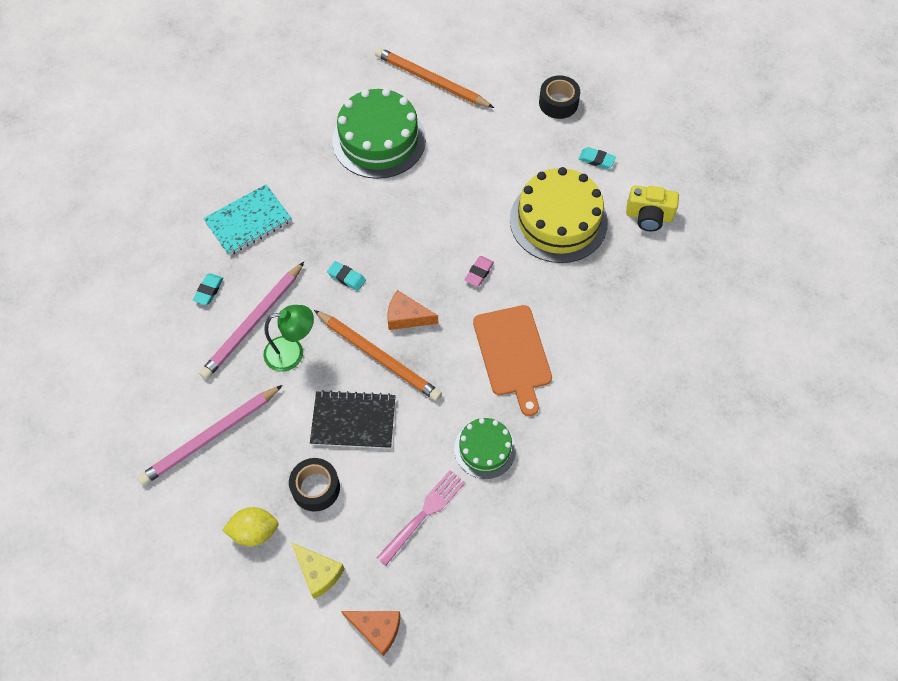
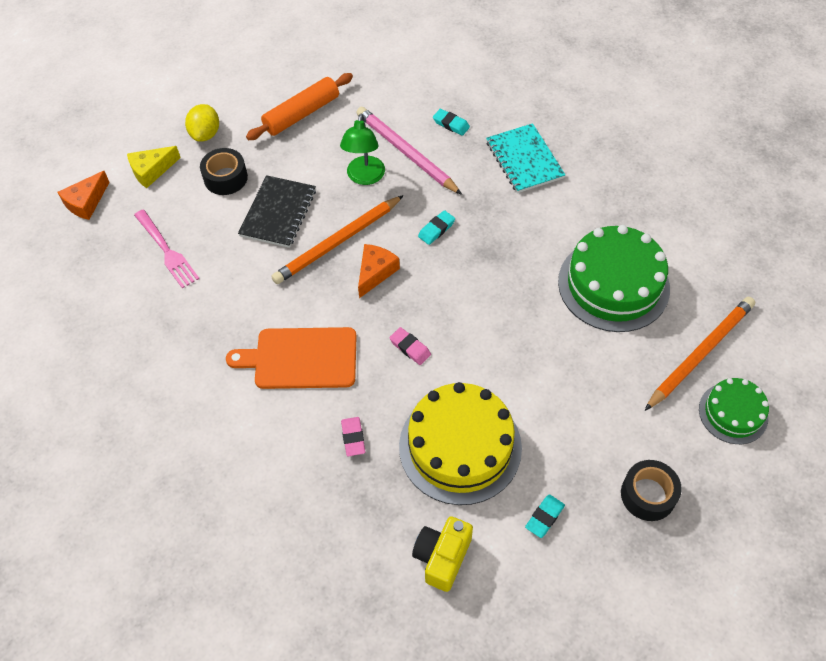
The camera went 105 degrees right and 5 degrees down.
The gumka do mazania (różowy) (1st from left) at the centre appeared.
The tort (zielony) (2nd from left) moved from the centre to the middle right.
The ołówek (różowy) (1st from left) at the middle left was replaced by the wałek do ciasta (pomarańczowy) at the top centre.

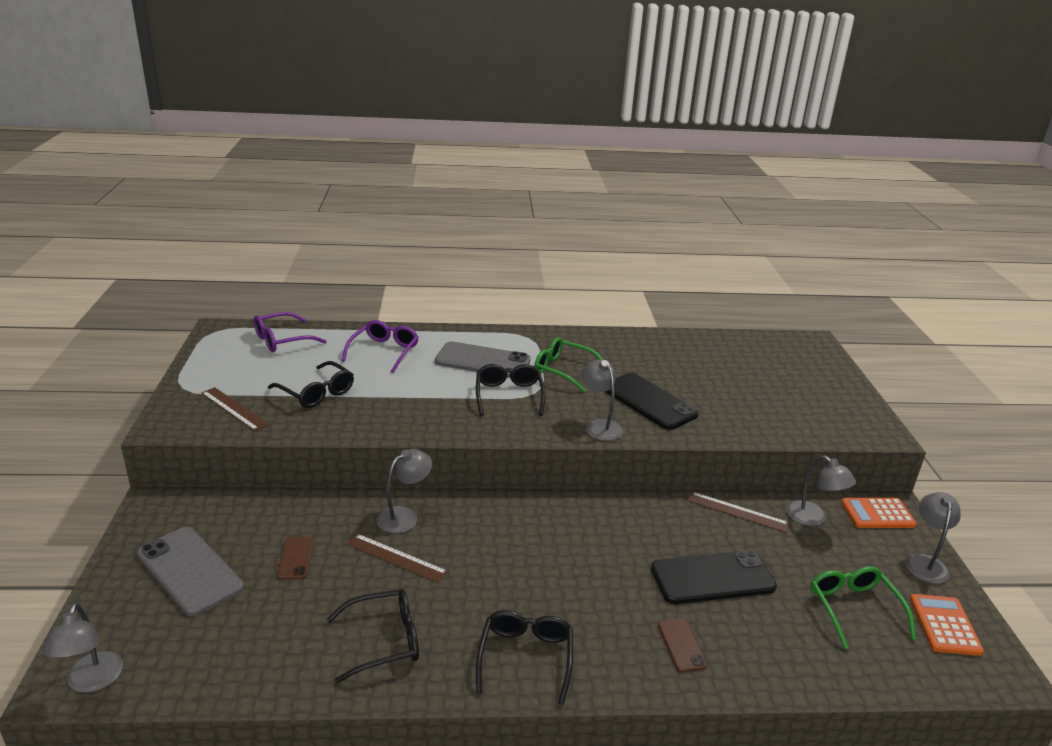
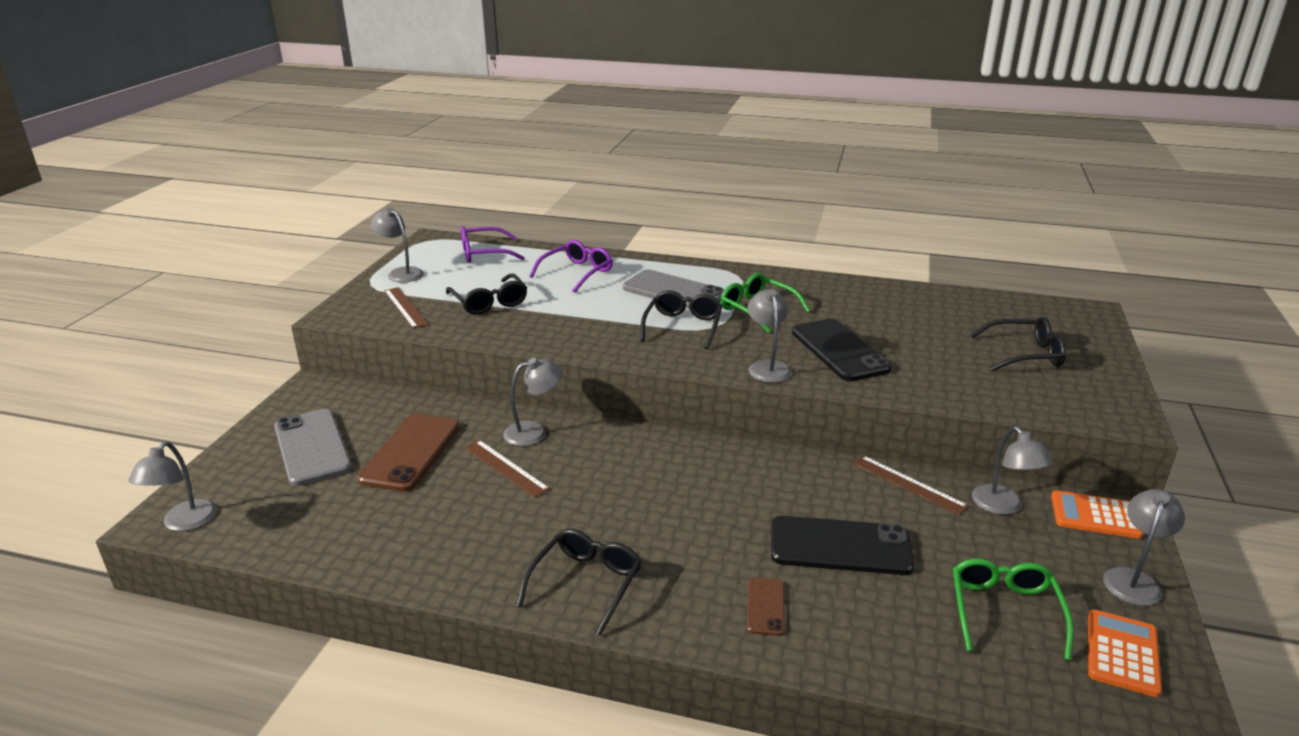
The camera went 20 degrees right and 0 degrees up.
The lampka (szary) (2nd from left) at the top left appeared.
The okulary (czarny) (2nd from left in the first image) moved from the bottom centre to the middle right.
The telefon (brązowy) (1st from left) at the bottom left changed to 2.00 times the size.

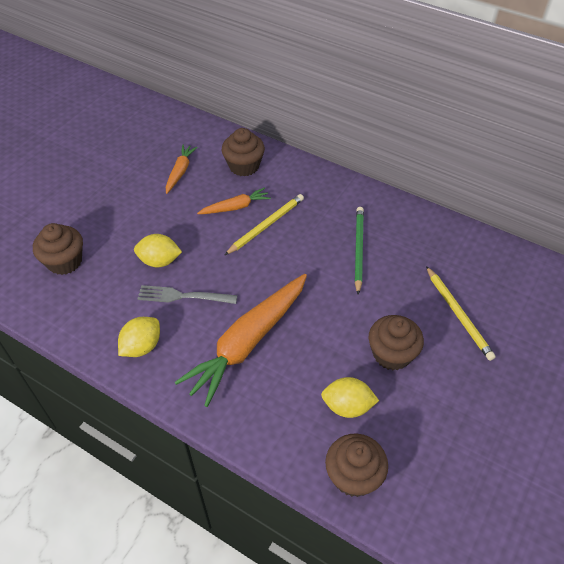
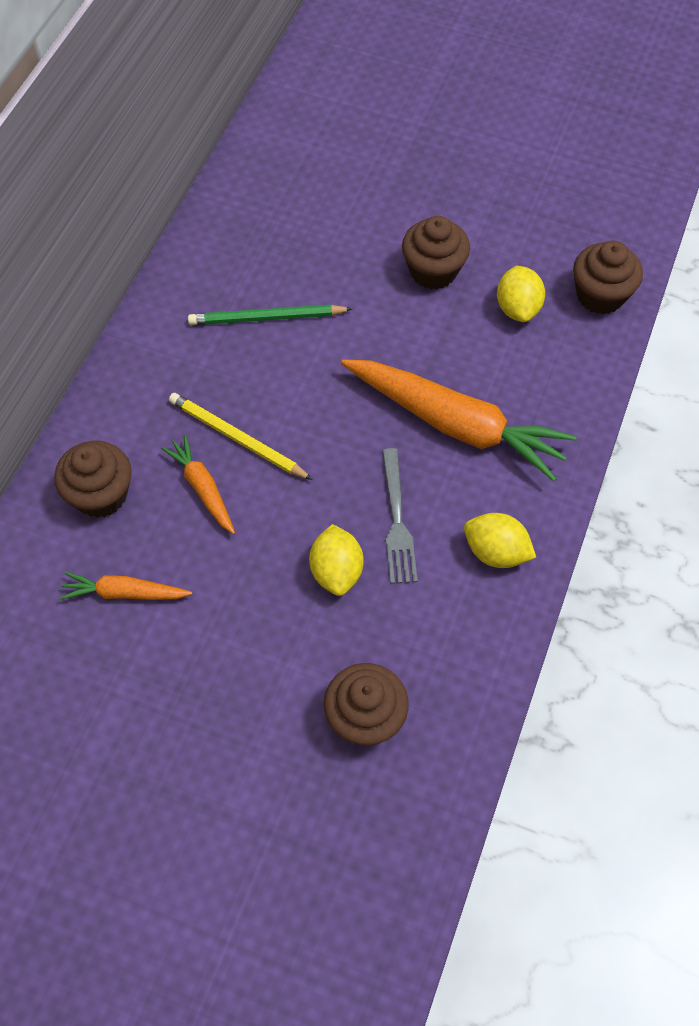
The camera went 100 degrees left and 10 degrees up.
The ołówek (żółty) (2nd from left) at the middle right disappeared.

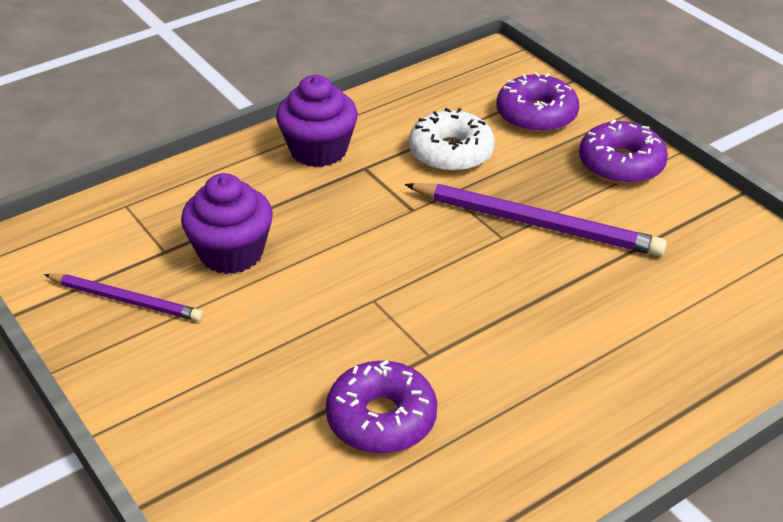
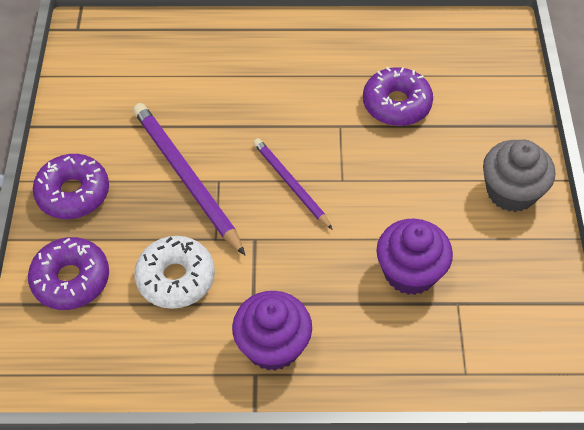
The camera went 145 degrees left and 15 degrees up.
The muffinka (szary) at the middle right appeared.
The ołówek (fioletowy) (1st from left in the first image) moved from the middle left to the centre.

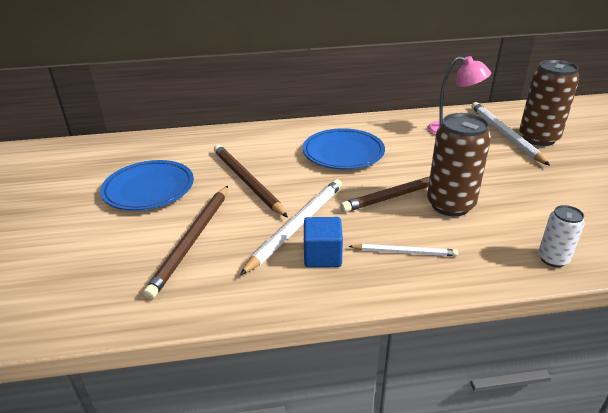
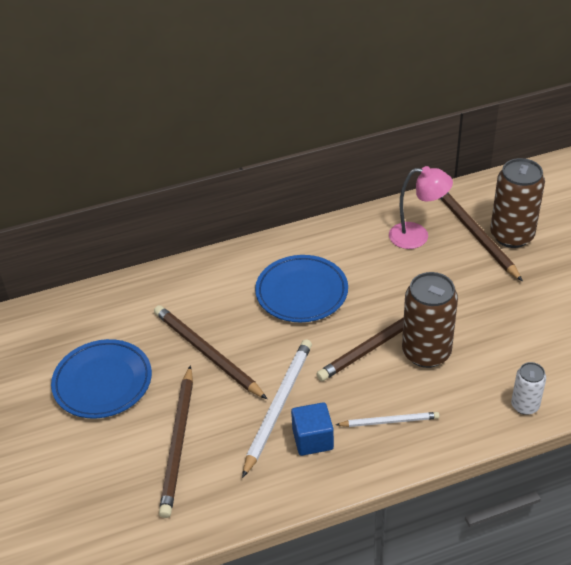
The camera went 10 degrees left and 10 degrees up.
The ołówek (biały) (3rd from left) at the top right became the ołówek (brązowy) (4th from left) at the middle right.

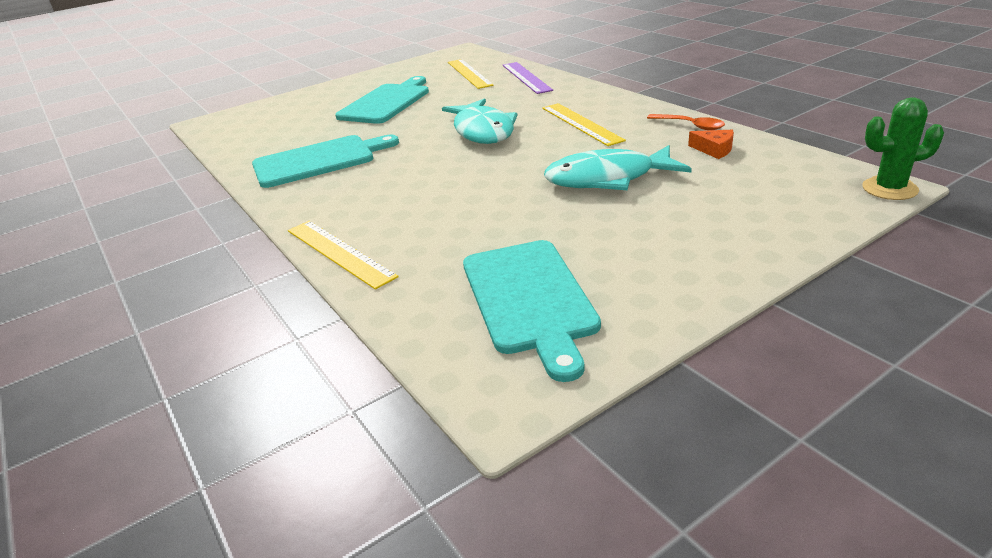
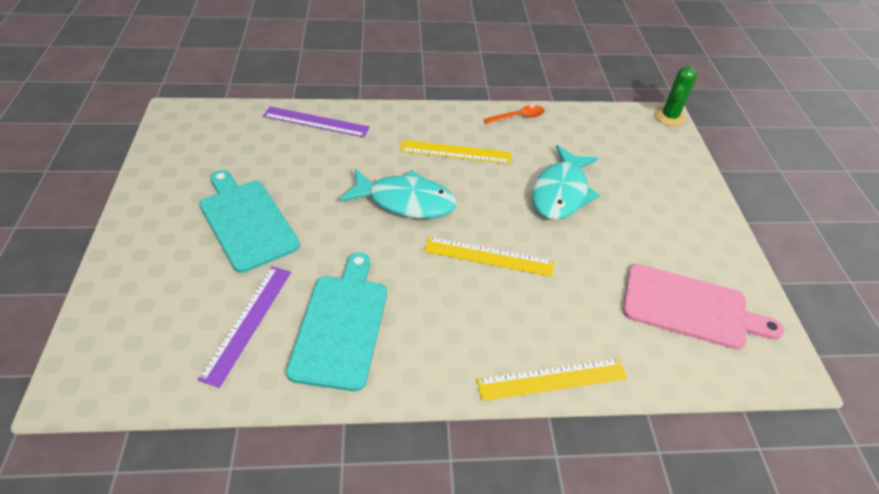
The camera went 65 degrees left and 15 degrees up.
The ser (pomarańczowy) at the top right disappeared.
The linijka (fioletowy) (1st from left) at the middle left appeared.
The linijka (żółty) (2nd from left) moved from the top centre to the centre.
The deska do krojenia (turkusowy) (3rd from left) at the centre became the deska do krojenia (różowy) at the middle right.

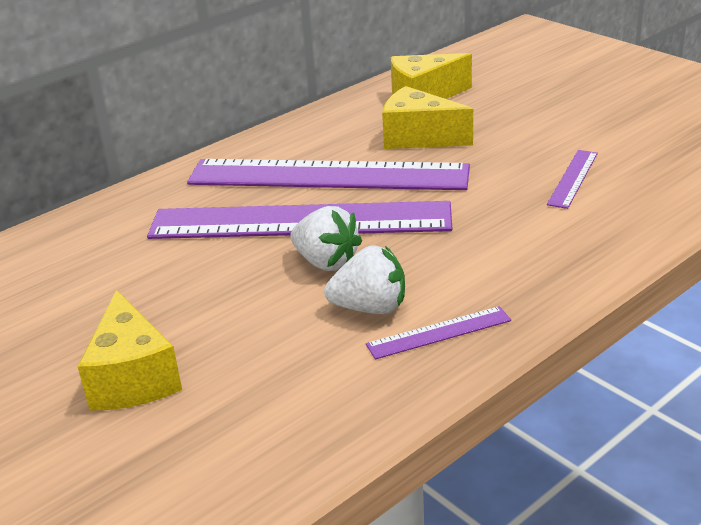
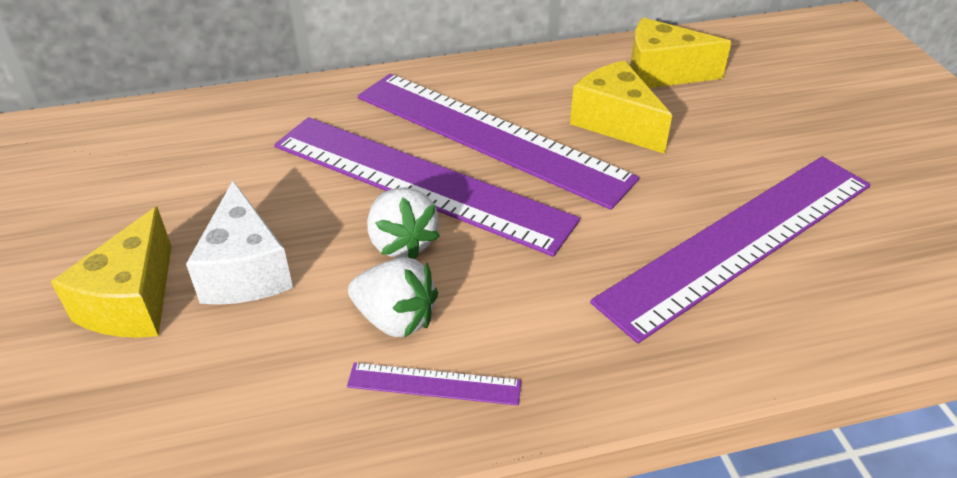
The camera went 25 degrees right and 10 degrees up.
The ser (biały) at the middle left appeared.
The linijka (fioletowy) (4th from left) at the middle right changed to 2.44 times the size.

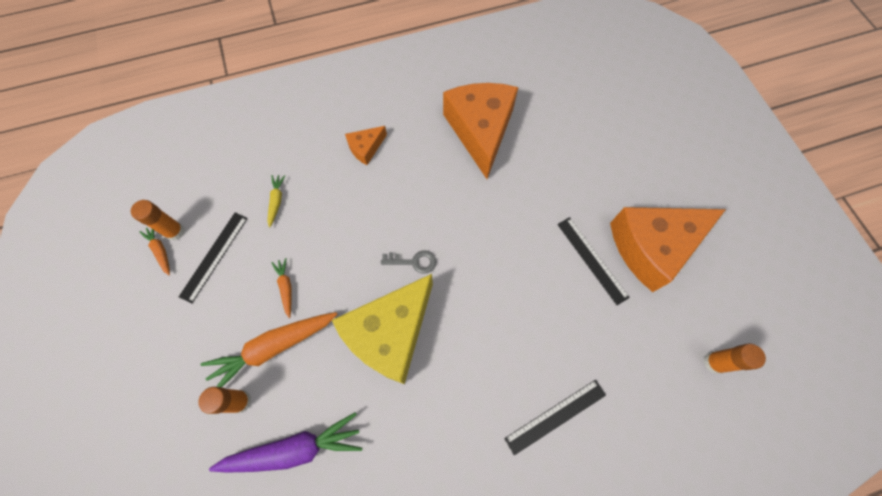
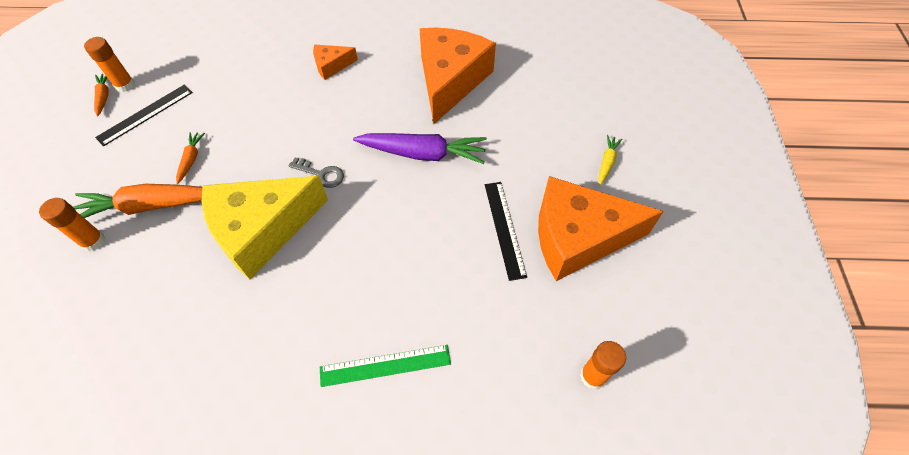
The camera went 20 degrees right and 10 degrees down.
The marchewka (fioletowy) moved from the bottom left to the top centre.
The marchewka (żółty) moved from the middle left to the middle right.
The linijka (czarny) (2nd from left) at the bottom centre became the linijka (zielony) at the bottom centre.

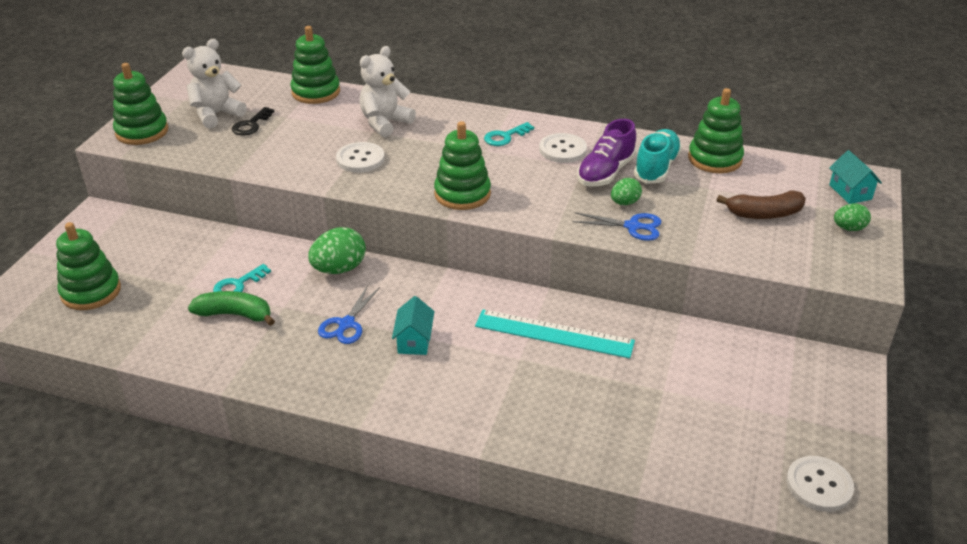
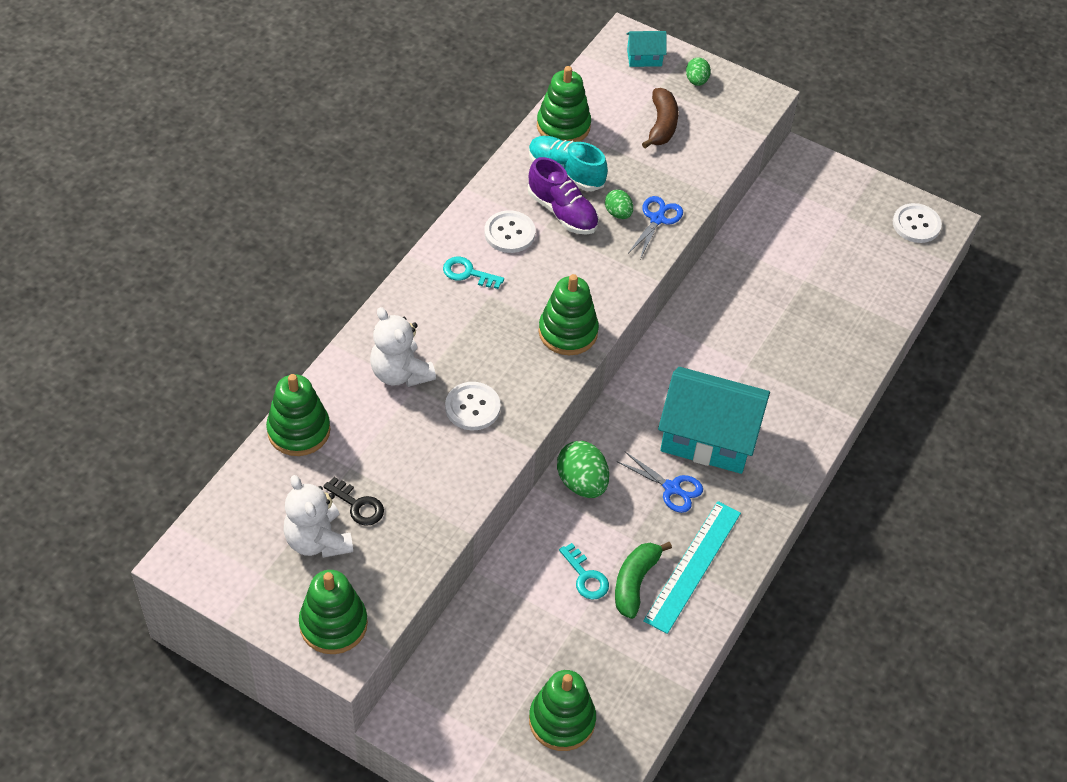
The camera went 80 degrees left and 15 degrees up.
The linijka (turkusowy) moved from the centre to the bottom centre.
The klucz (turkusowy) (2nd from left in the first image) at the top centre turned 135 degrees clockwise.
The domek (turkusowy) (1st from left in the first image) at the centre changed to 2.25 times the size.

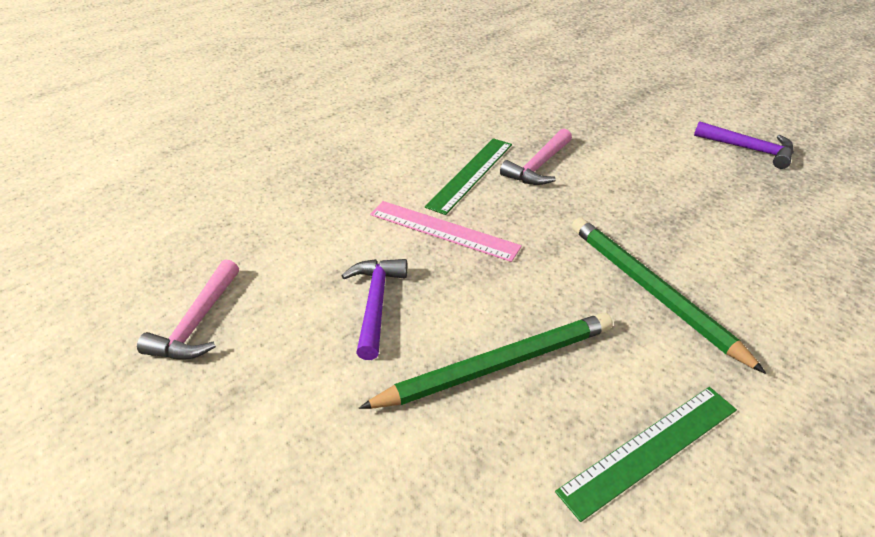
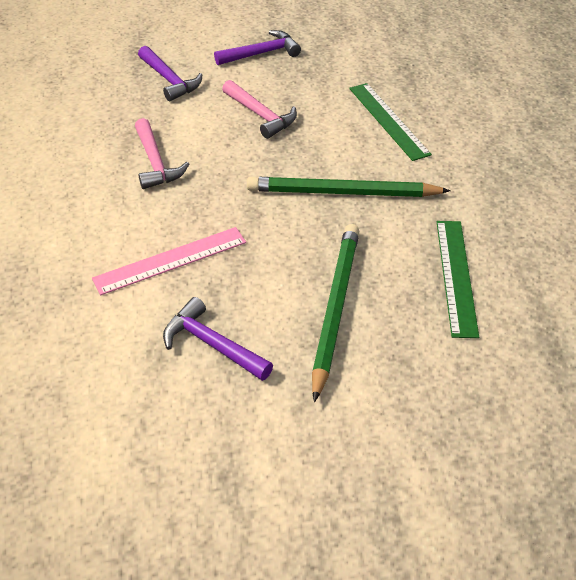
The camera went 55 degrees left and 5 degrees up.
The młotek (fioletowy) (1st from left) at the top left appeared.
The młotek (różowy) (1st from left in the first image) moved from the middle left to the top centre.
The linijka (zielony) (1st from left) moved from the top centre to the top right.

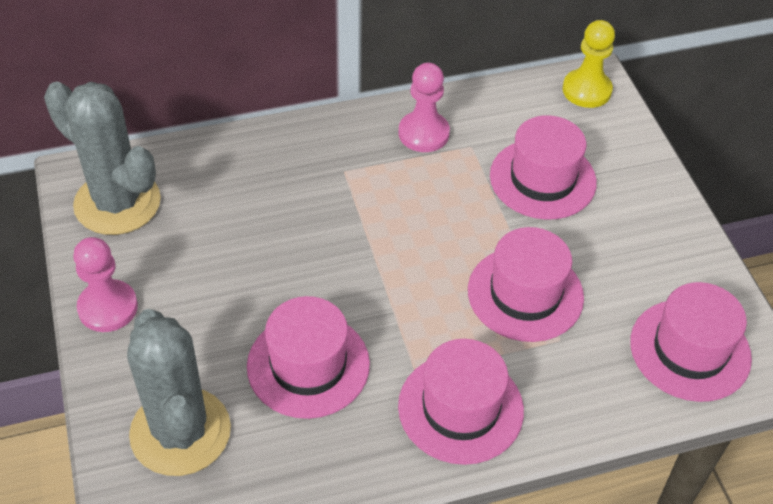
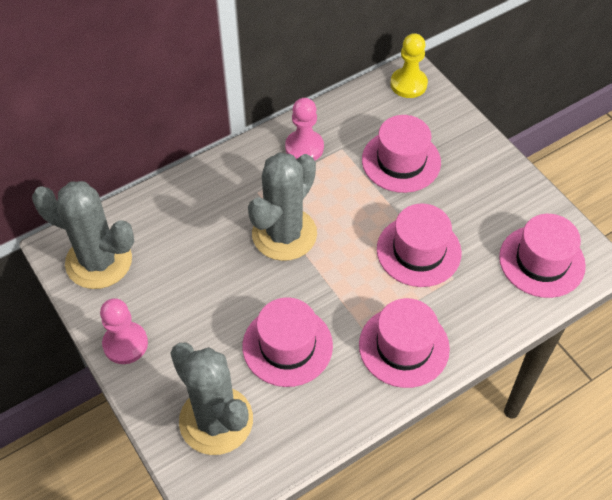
The camera went 15 degrees left and 5 degrees up.
The kaktus (szary) (3rd from left) at the centre appeared.

